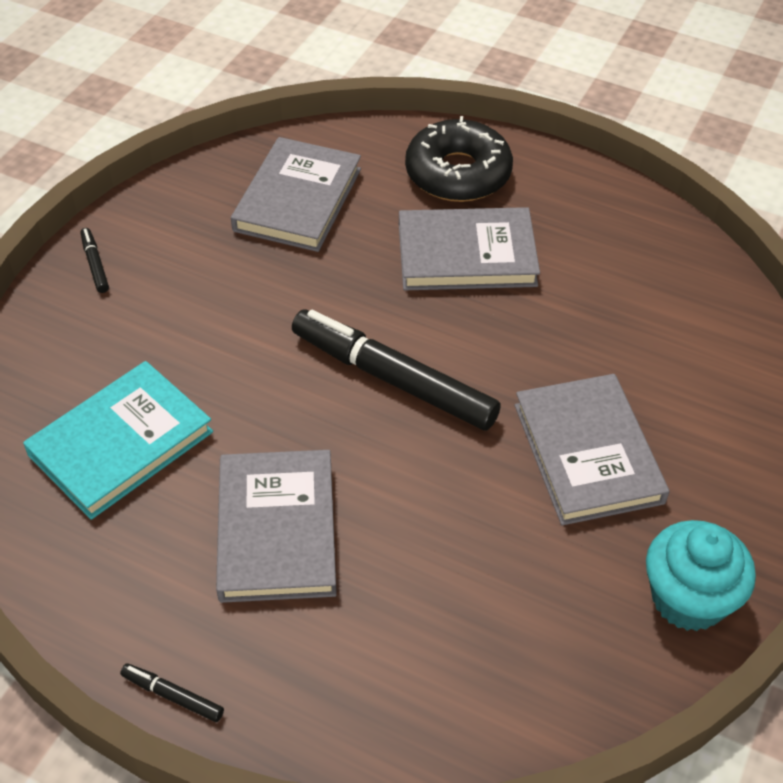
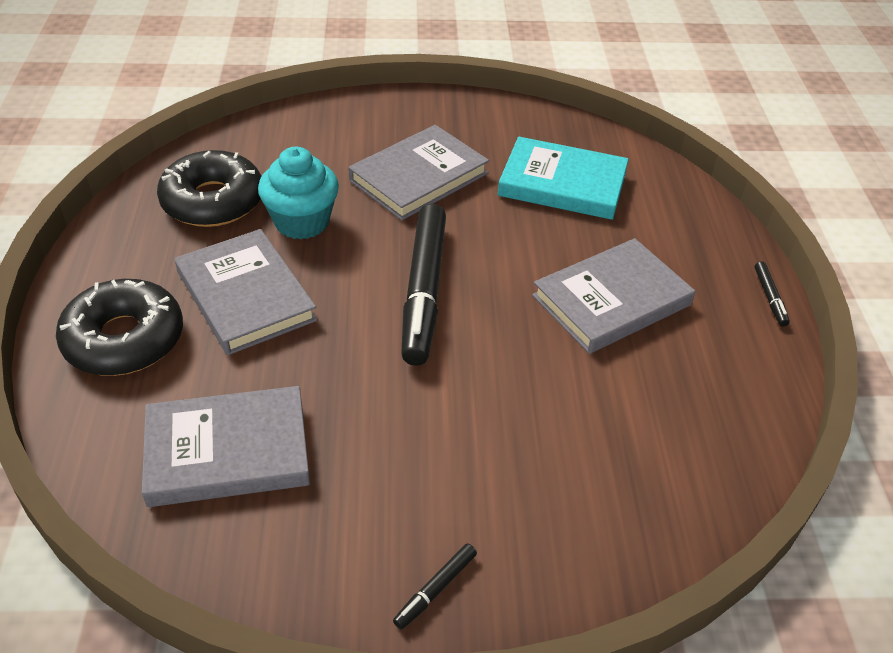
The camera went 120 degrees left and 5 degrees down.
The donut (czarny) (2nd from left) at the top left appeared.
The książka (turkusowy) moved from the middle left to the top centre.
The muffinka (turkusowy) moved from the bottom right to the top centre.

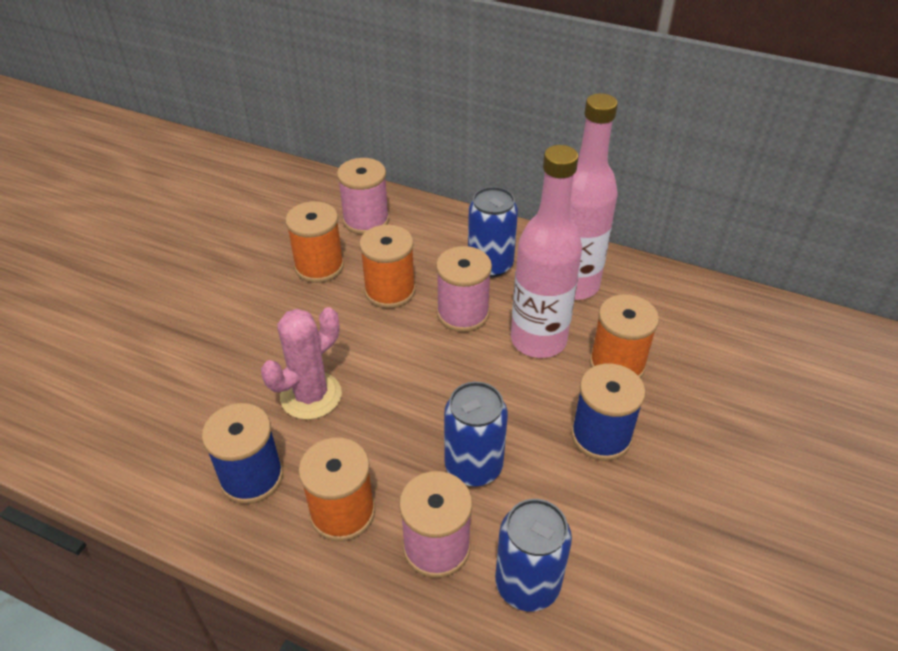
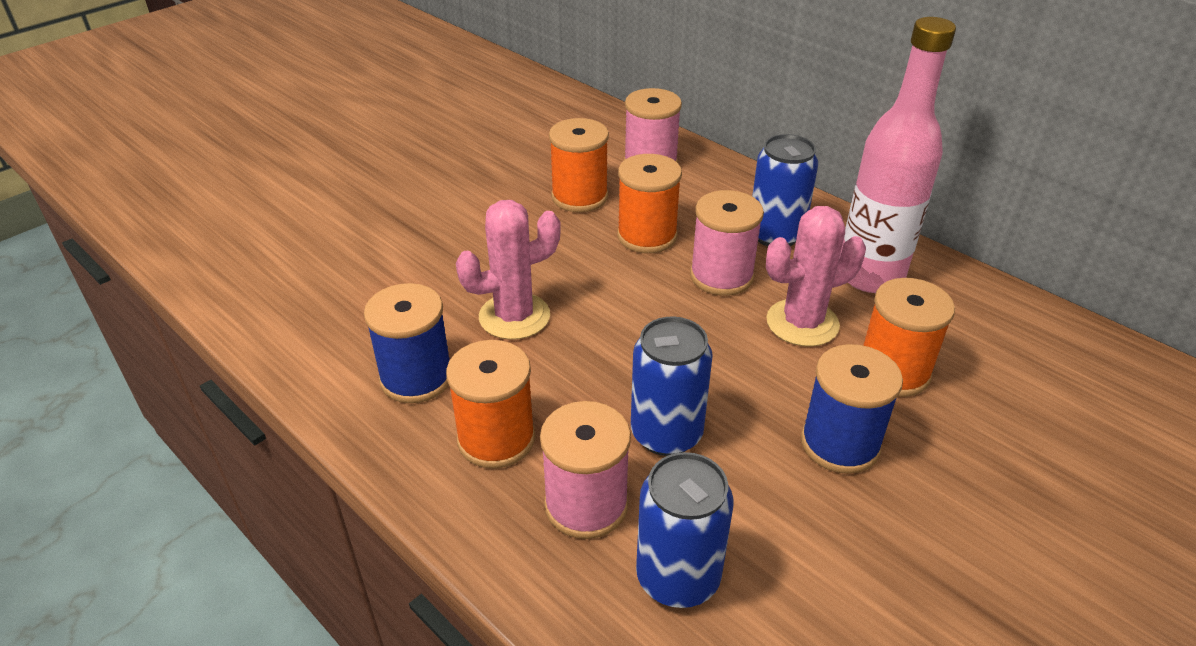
The camera went 20 degrees right and 5 degrees down.
The butelka (różowy) (1st from left) at the centre was replaced by the kaktus (różowy) (2nd from left) at the middle right.

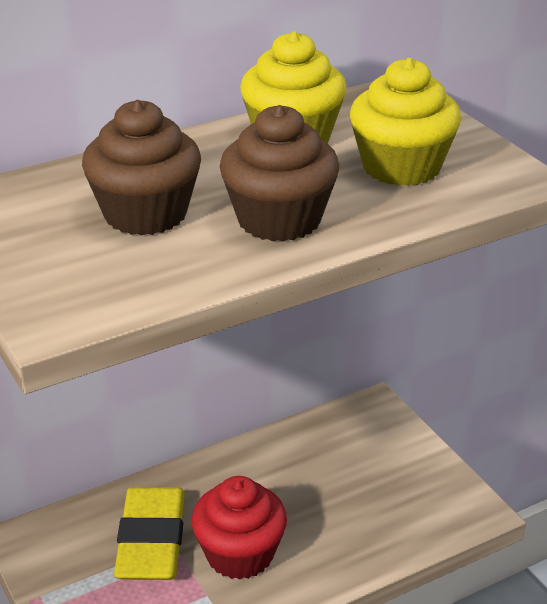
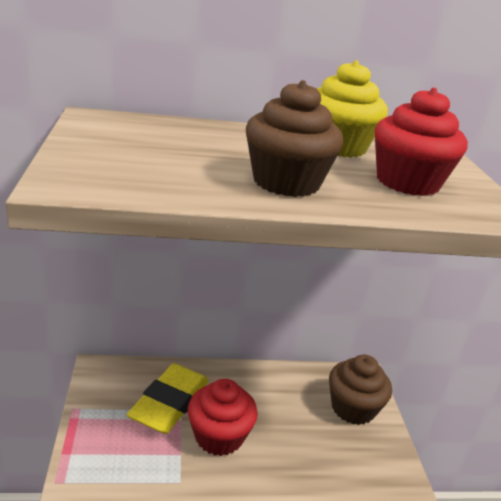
The camera went 20 degrees right and 5 degrees down.
The muffinka (brązowy) (1st from left in the first image) moved from the top left to the bottom right.
The muffinka (żółty) (2nd from left) at the top right became the muffinka (czerwony) (2nd from left) at the top right.

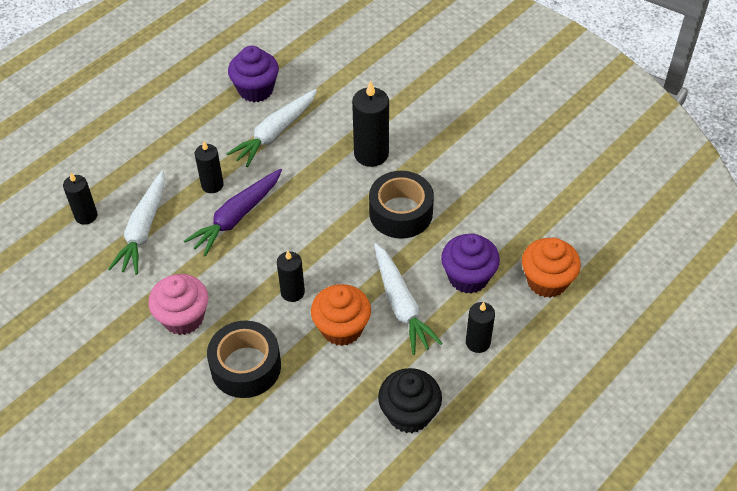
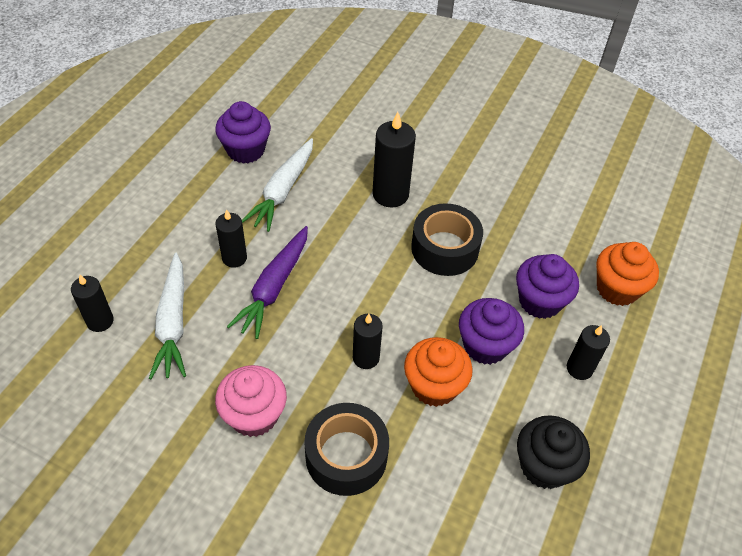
The camera went 20 degrees left and 0 degrees up.
The marchewka (biały) (3rd from left) at the centre was replaced by the muffinka (fioletowy) (2nd from left) at the centre.

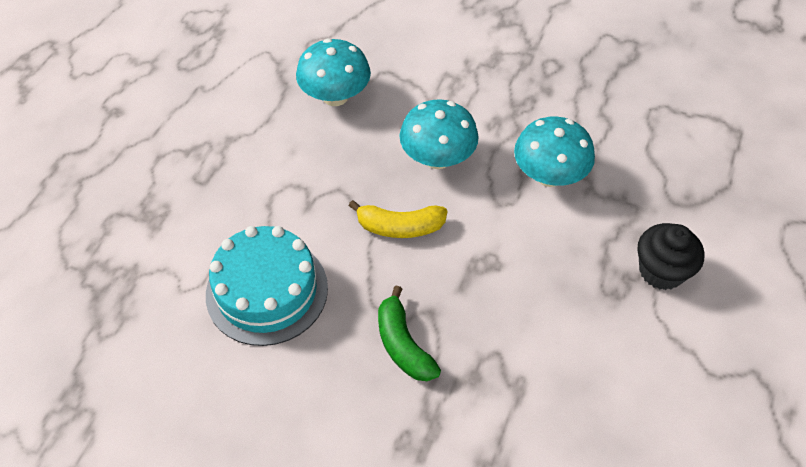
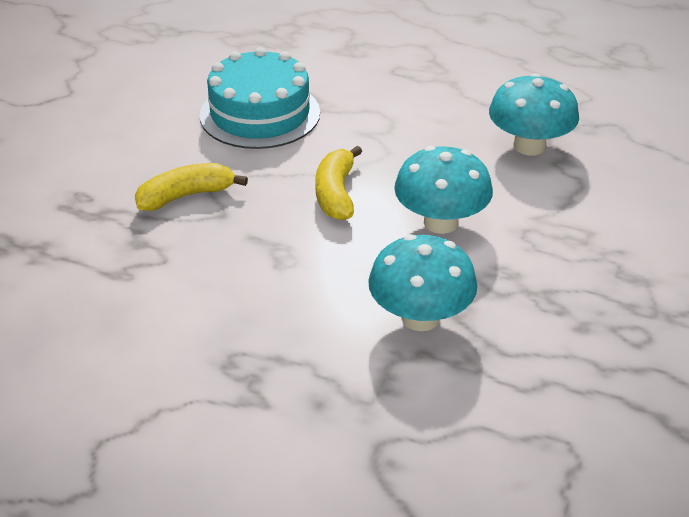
The camera went 90 degrees right and 15 degrees down.
The muffinka (czarny) at the middle right disappeared.
The banan (zielony) at the bottom centre became the banan (żółty) (1st from left) at the middle left.

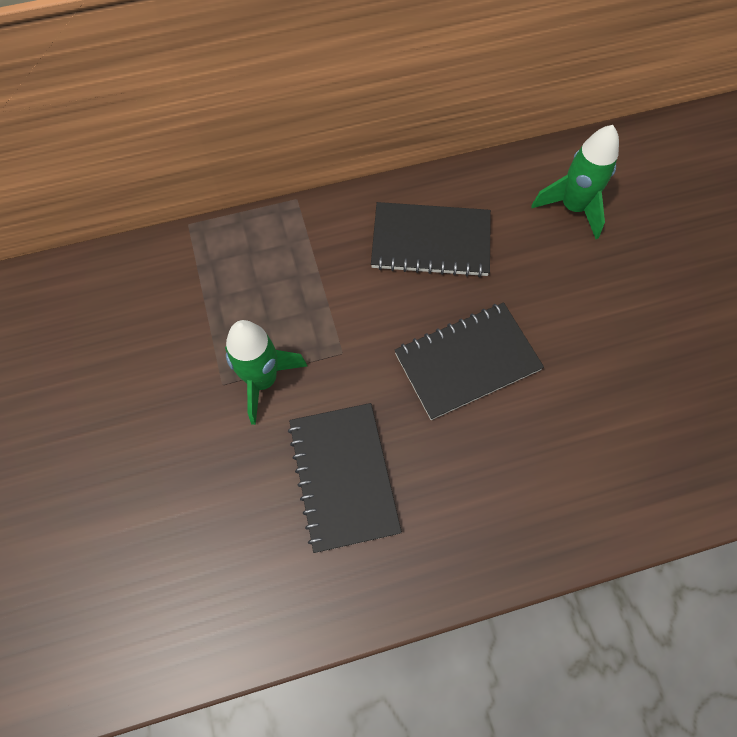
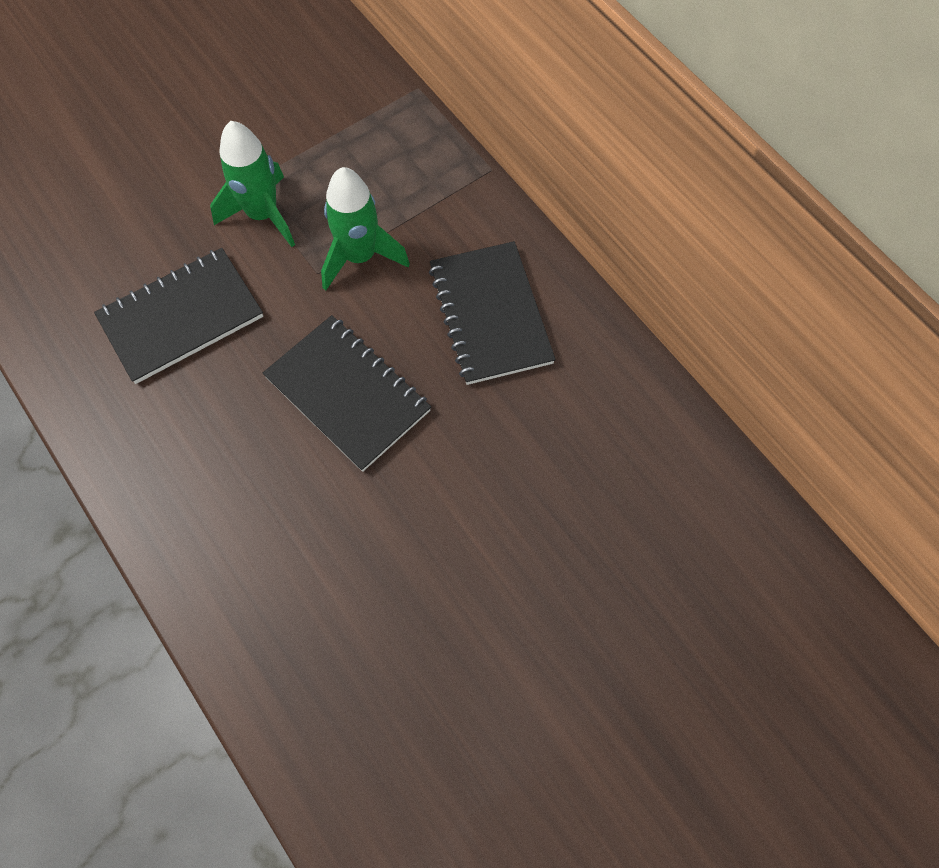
The camera went 70 degrees right and 0 degrees up.
The rakieta (zielony) (2nd from left) moved from the top right to the top centre.

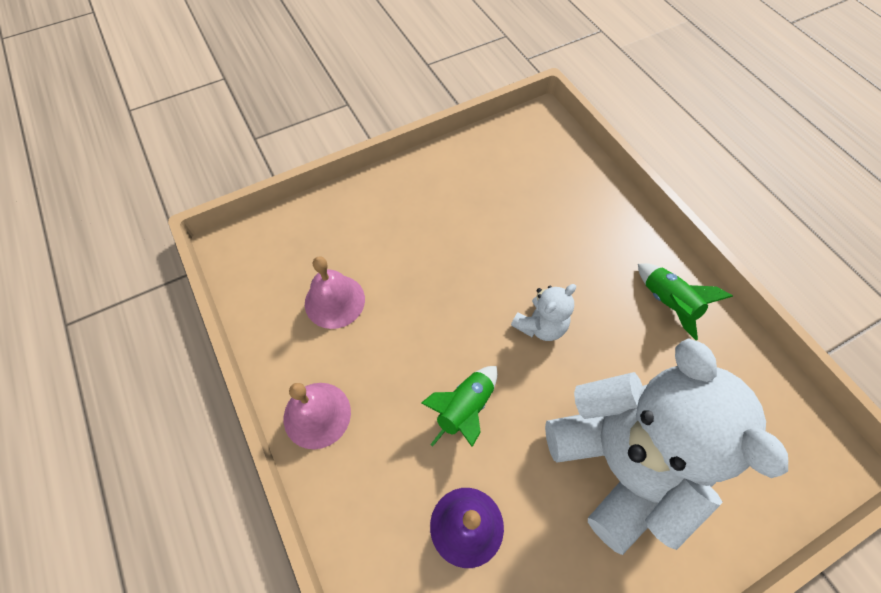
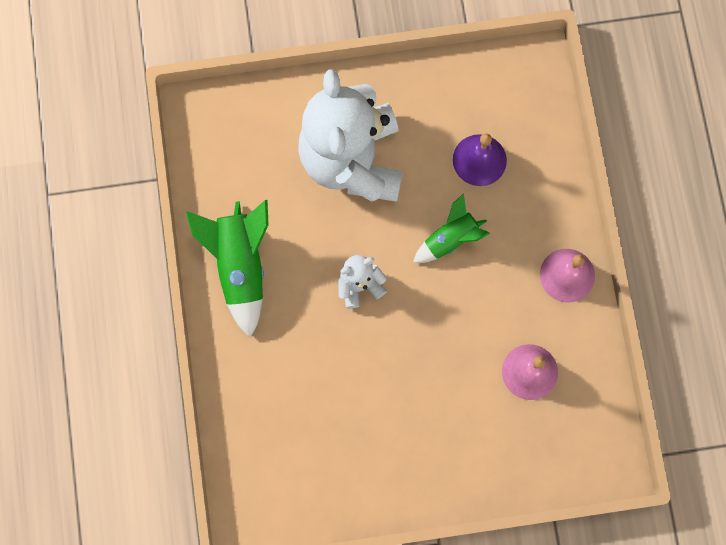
The camera went 160 degrees left and 15 degrees up.
The rakieta (zielony) (2nd from left in the first image) at the middle right changed to 1.62 times the size.

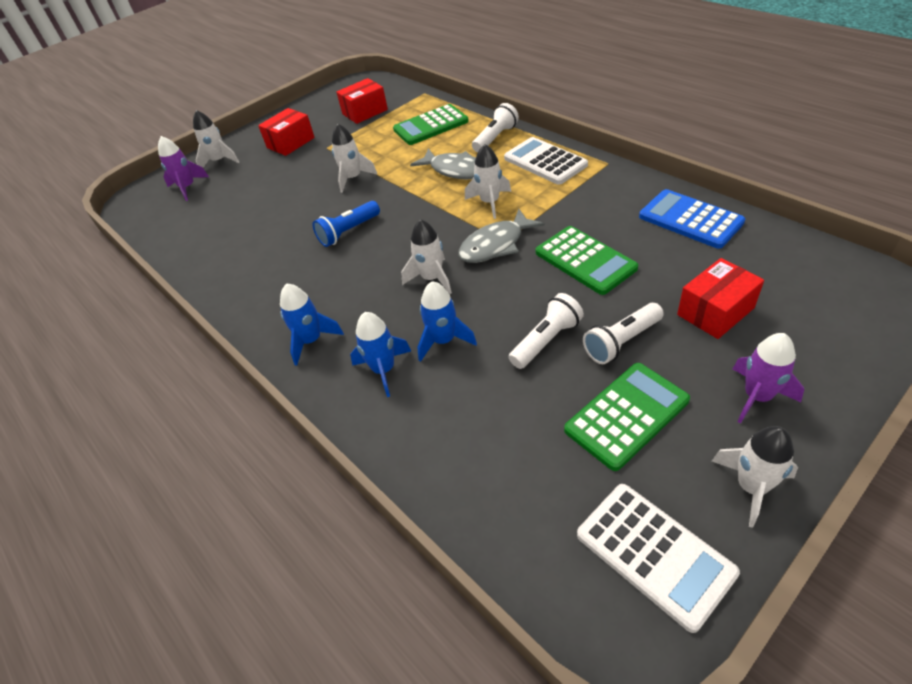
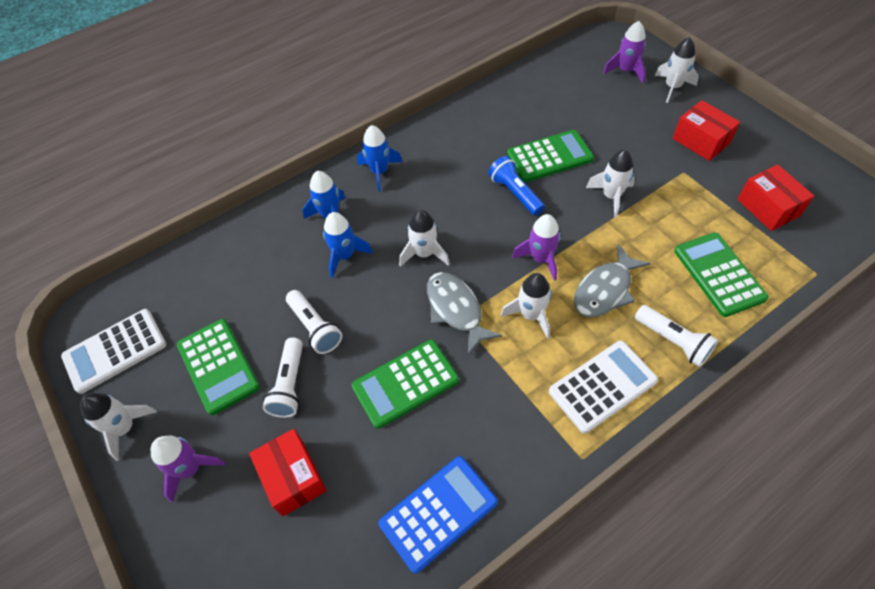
The camera went 95 degrees right and 10 degrees up.
The kalkulator (zielony) (3rd from left) at the top centre appeared.
The rakieta (fioletowy) (2nd from left) at the centre appeared.
The latarka (biały) (3rd from left in the first image) at the middle right turned 150 degrees counterclockwise.

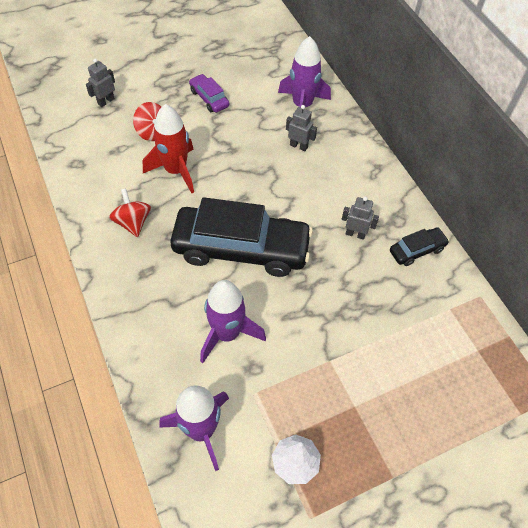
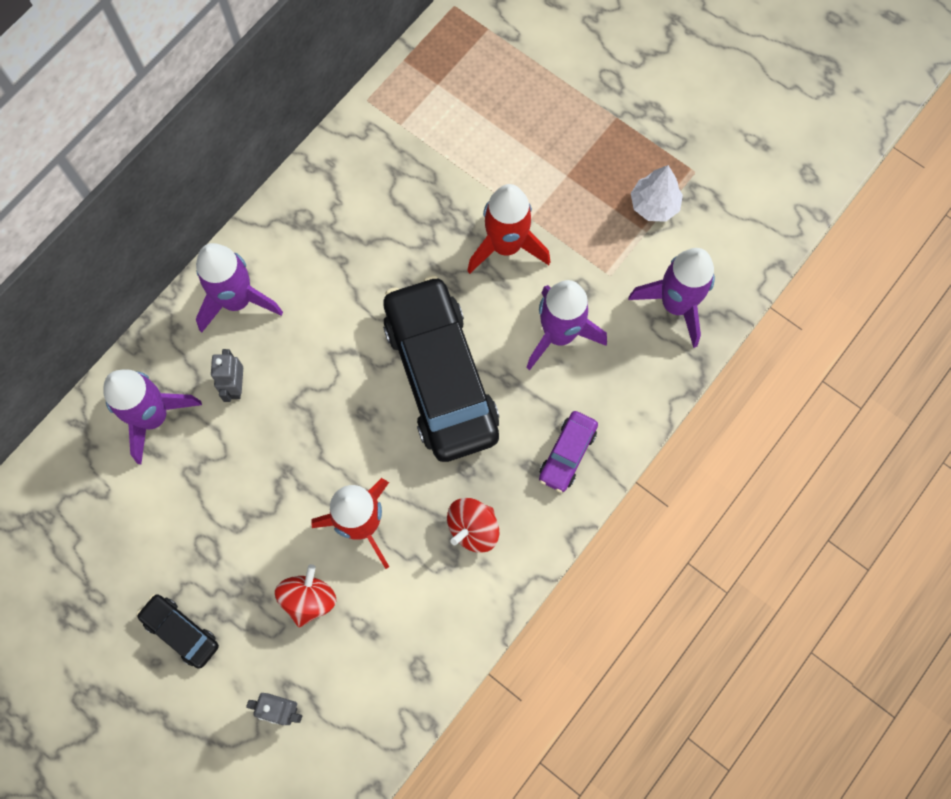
The camera went 115 degrees left and 15 degrees up.
The robot (szary) (3rd from left) at the middle right disappeared.
The rakieta (fioletowy) (2nd from left) at the middle left appeared.
The rakieta (czerwony) (2nd from left) at the top centre appeared.
The samochód (fioletowy) moved from the top centre to the centre.
The samochód (czarny) (2nd from left in the first image) moved from the middle right to the bottom left.

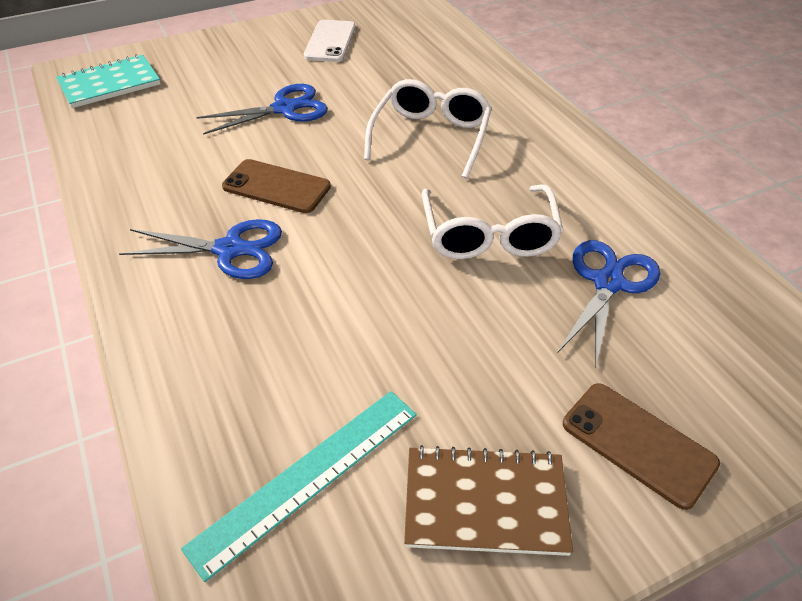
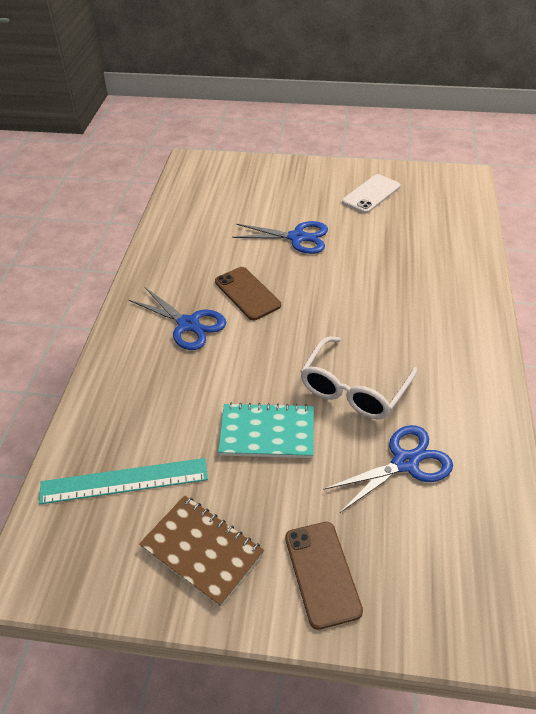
The camera went 35 degrees right and 0 degrees up.
The okulary (biały) (1st from left) at the top centre disappeared.
The zeszyt (turkusowy) moved from the top left to the centre.

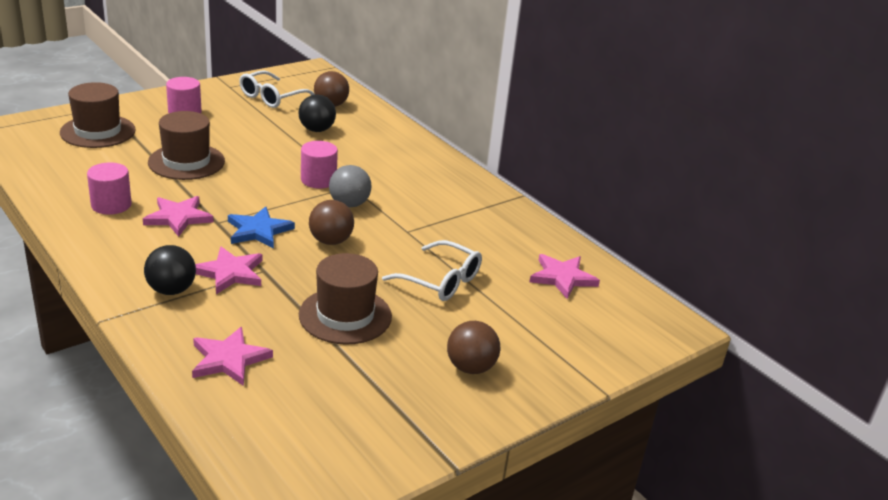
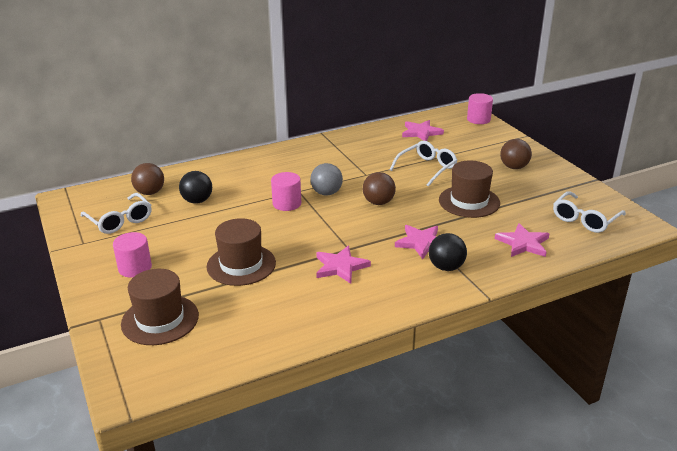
The camera went 75 degrees left and 0 degrees up.
The gwiazda (niebieski) at the middle left disappeared.
The okulary (biały) (3rd from left) at the middle right appeared.
The walec (różowy) (1st from left in the first image) moved from the middle left to the top right.

